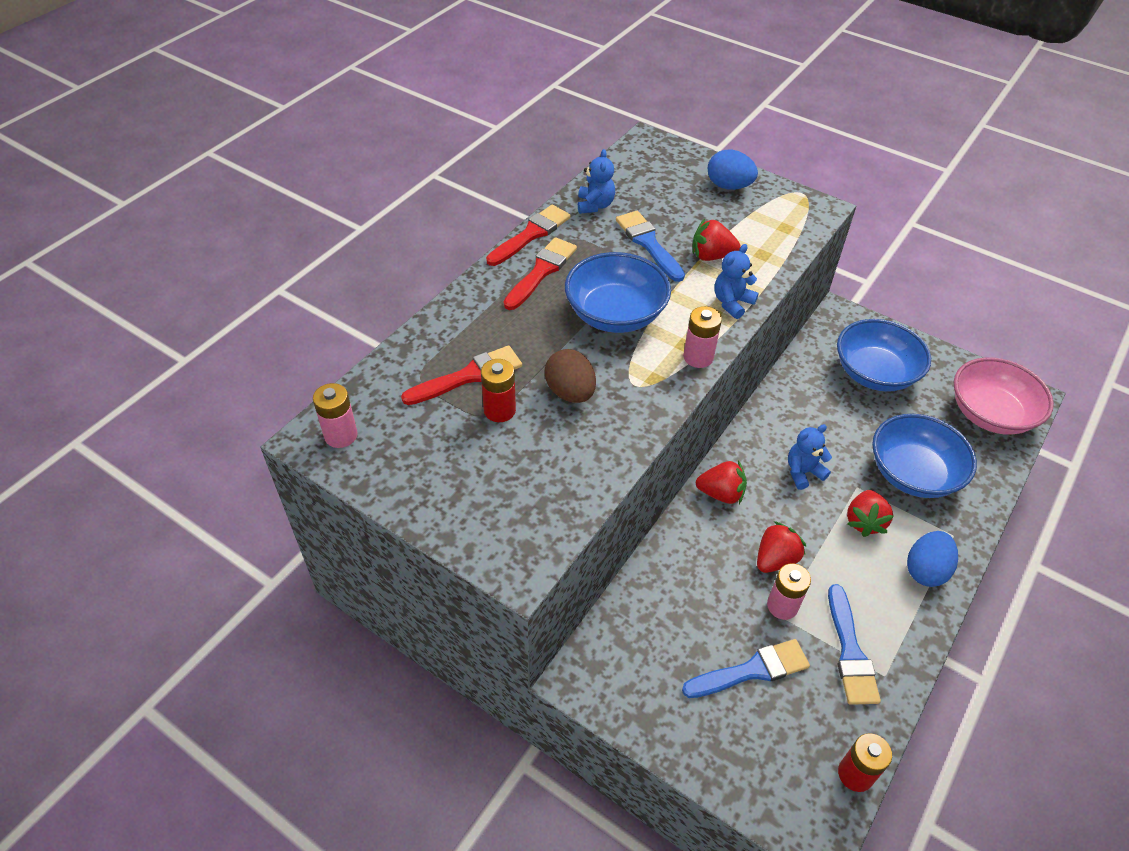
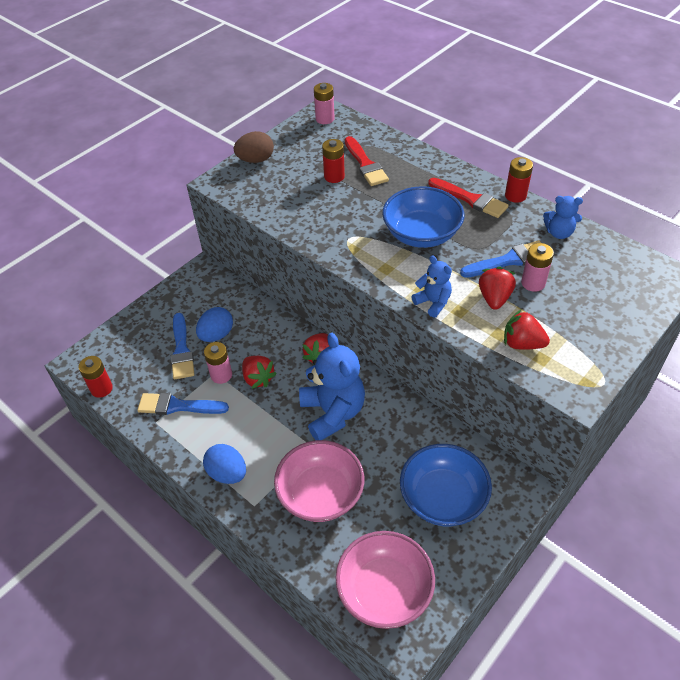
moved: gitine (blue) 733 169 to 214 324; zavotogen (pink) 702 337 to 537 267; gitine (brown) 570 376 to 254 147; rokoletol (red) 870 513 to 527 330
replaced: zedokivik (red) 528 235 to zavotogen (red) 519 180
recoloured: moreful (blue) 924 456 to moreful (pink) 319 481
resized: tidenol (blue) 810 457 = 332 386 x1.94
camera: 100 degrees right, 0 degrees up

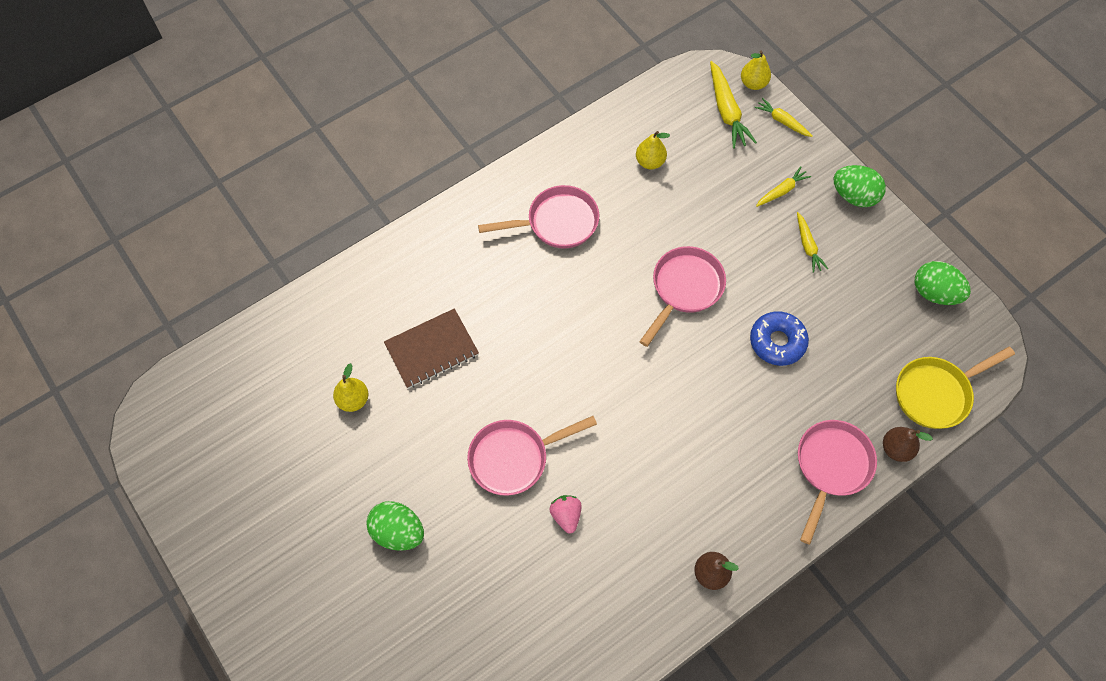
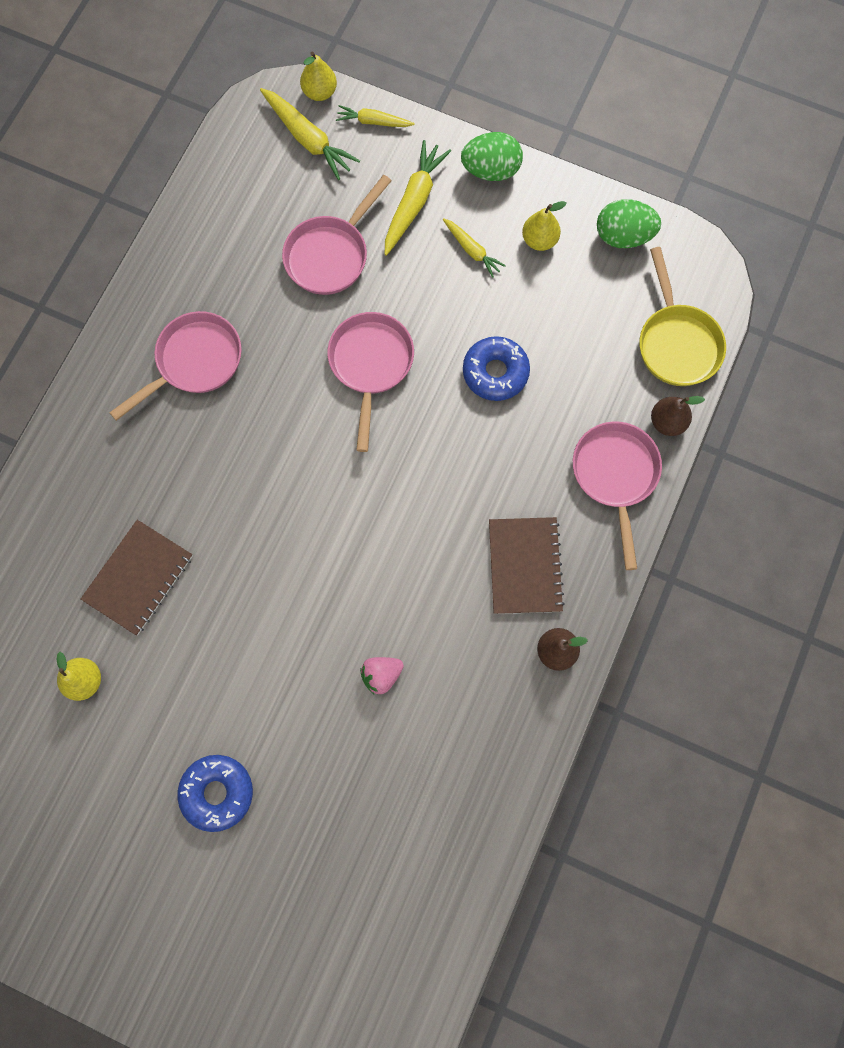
added: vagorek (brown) 527 565
moved: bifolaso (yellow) 653 150 to 544 226; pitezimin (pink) 532 456 to 337 235
replaced: gitine (green) 395 526 to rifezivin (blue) 215 793
turned: pitezimin (yellow) 955 388 = 682 316 45 degrees counterclockwise; rokoletol (pink) 565 514 = 382 676 75 degrees counterclockwise
resized: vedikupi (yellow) 783 187 = 418 198 x1.65
camera: 30 degrees left, 10 degrees up

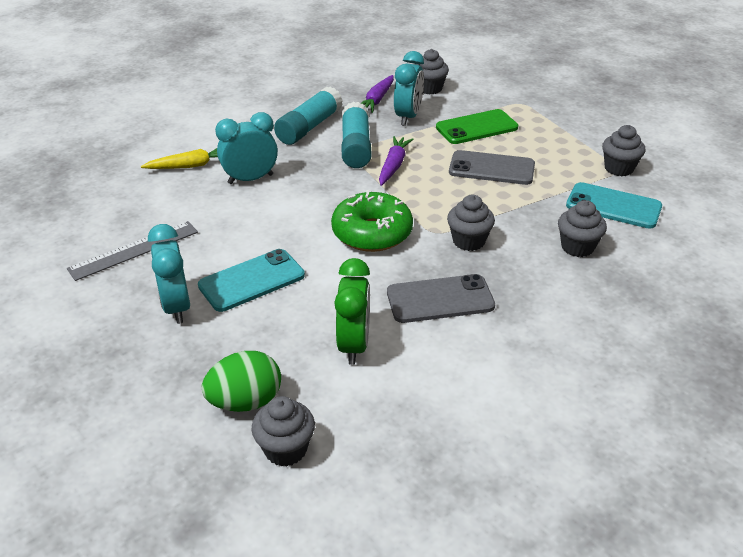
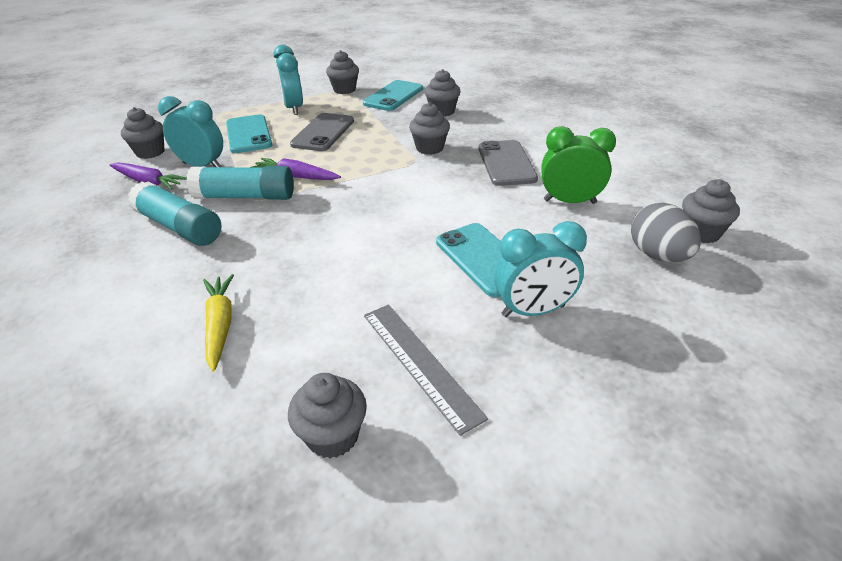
removed: rifezivin (green) 372 221
added: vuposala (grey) 327 415
moved: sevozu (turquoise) 246 148 to 288 79
recoloured: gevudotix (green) 477 126 to gevudotix (turquoise) 249 133; gitine (green) 241 381 to gitine (grey) 666 232
camera: 85 degrees left, 0 degrees up

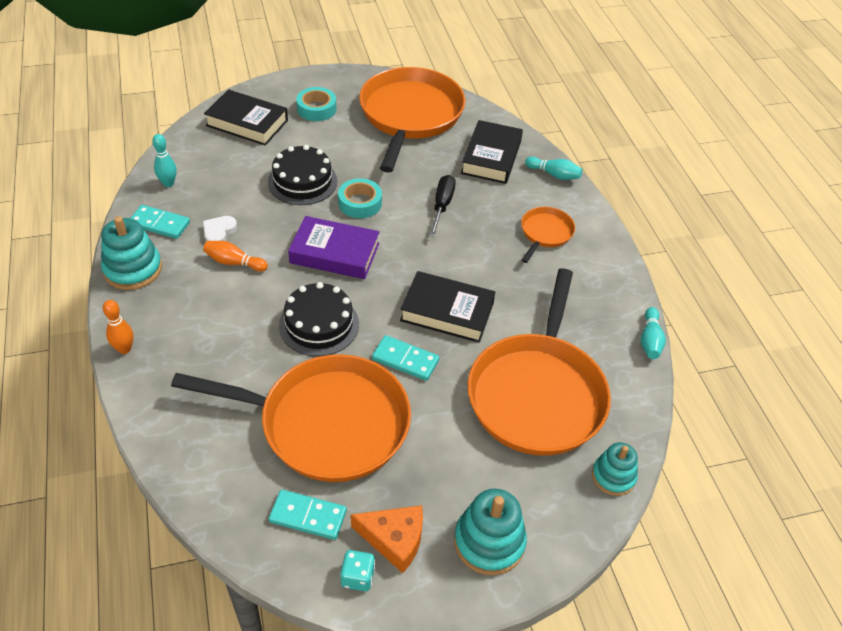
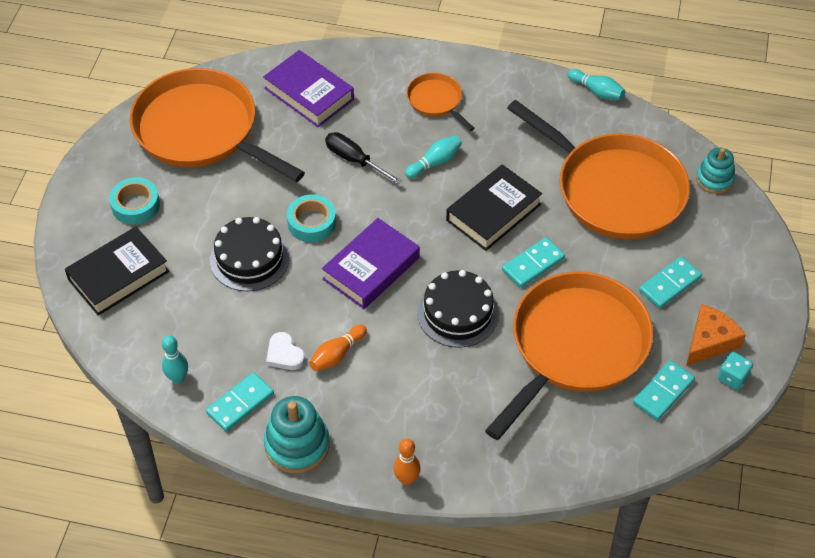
removed: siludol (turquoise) 490 532
added: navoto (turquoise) 670 282
moved: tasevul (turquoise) 554 168 to 433 157
recoloured: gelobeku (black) 492 152 to gelobeku (purple) 308 88
camera: 60 degrees left, 5 degrees up

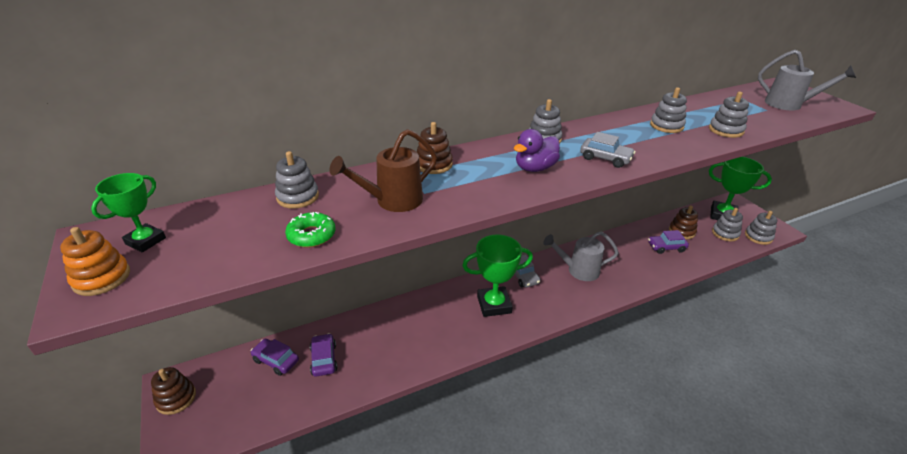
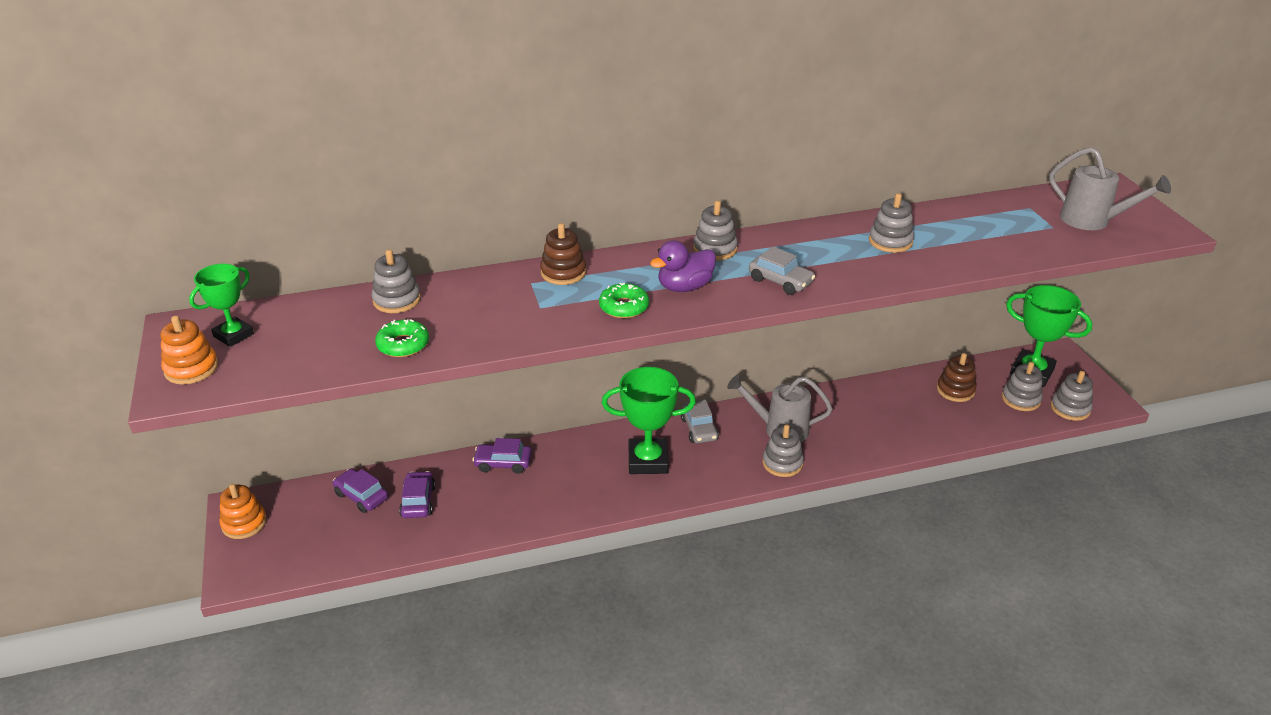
removed: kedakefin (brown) 383 170
added: rifezivin (green) 624 300
moved: siludol (grey) 729 115 to 783 450; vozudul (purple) 668 242 to 502 456
recoloured: siludol (brown) 173 391 to siludol (orange) 243 511
camera: 10 degrees right, 0 degrees up

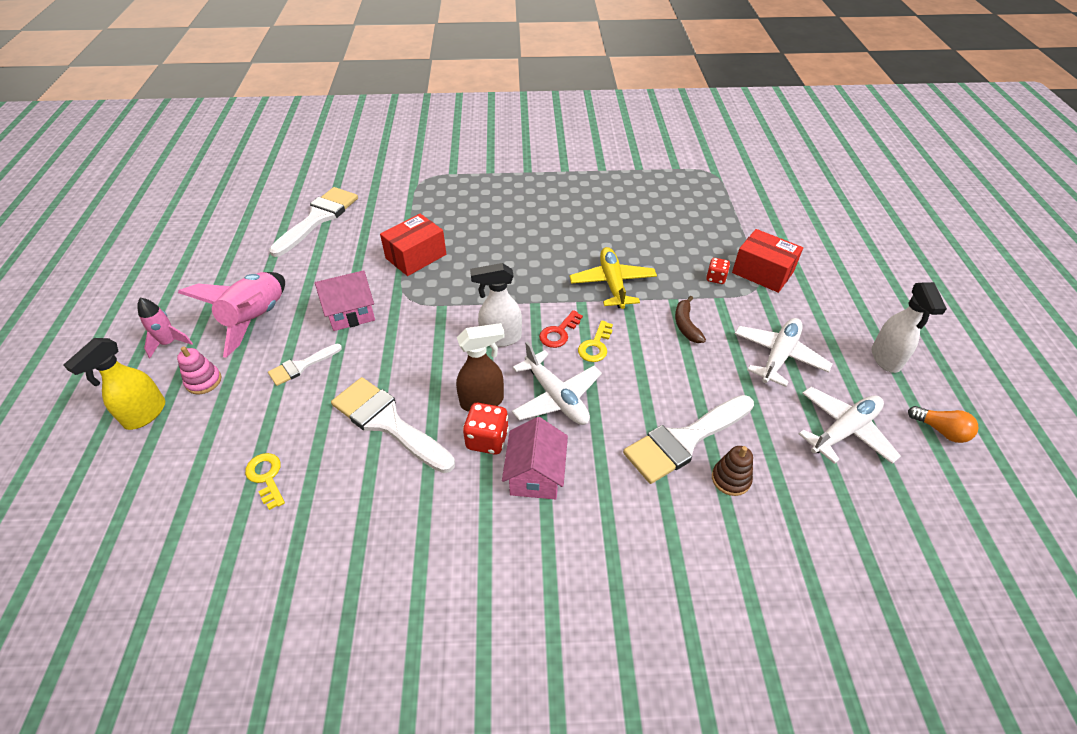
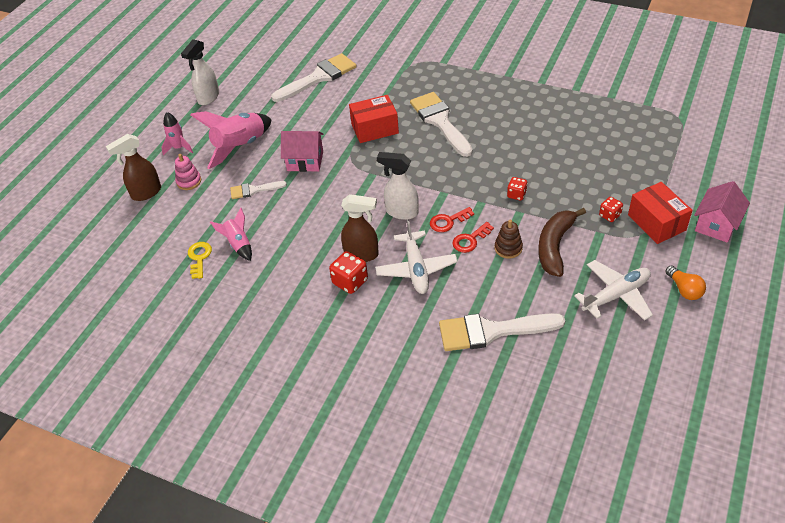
removed: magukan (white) 850 425
added: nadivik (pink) 231 234
moved: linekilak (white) 909 327 to 200 72; zedokivik (white) 393 425 to 441 124; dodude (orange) 943 424 to 685 283; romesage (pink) 535 458 to 722 212; siludol (brown) 732 471 to 509 239
replaced: magukan (yellow) 613 278 to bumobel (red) 517 189
recoloured: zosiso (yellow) 595 341 to zosiso (red) 473 237; linekilak (yellow) 114 384 to linekilak (brown) 133 167
resized: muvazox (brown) 690 319 = 562 242 x1.67
camera: 30 degrees right, 0 degrees up

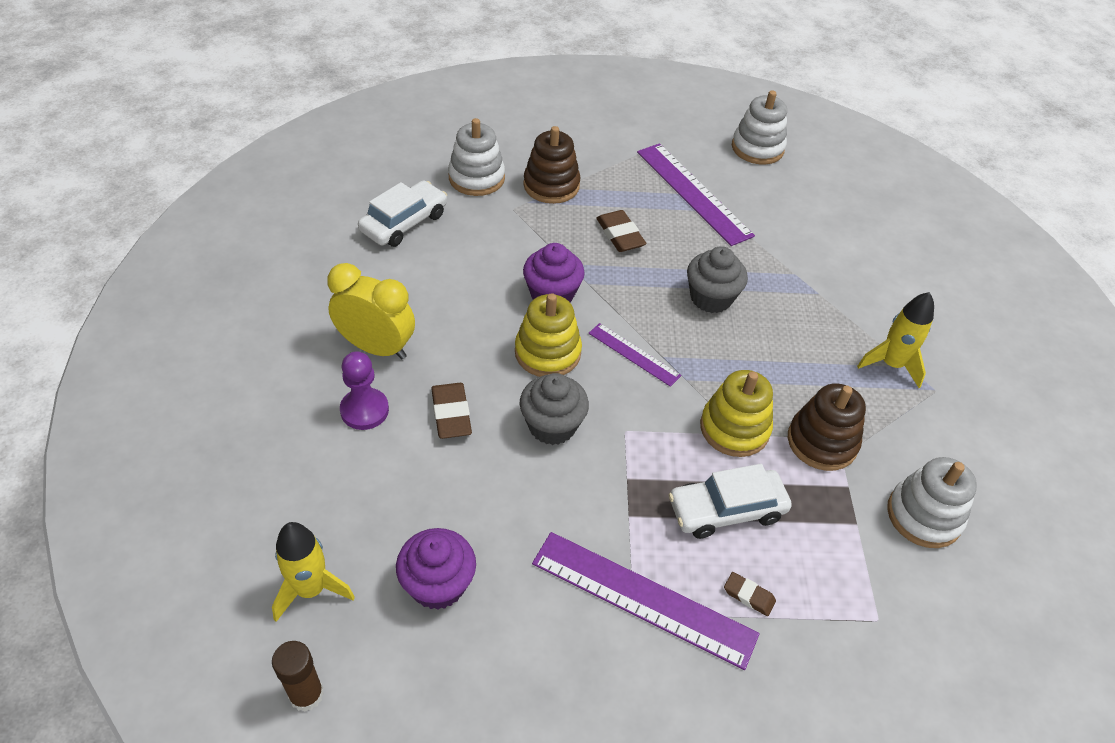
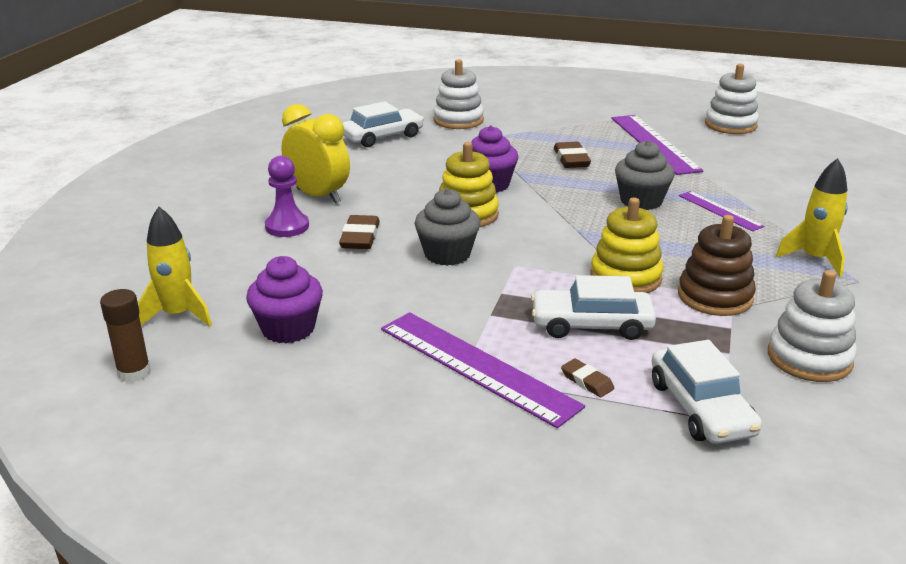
removed: siludol (brown) 552 165
added: vozudul (white) 707 392
moved: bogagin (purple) 635 355 to 722 211
camera: 20 degrees right, 20 degrees down

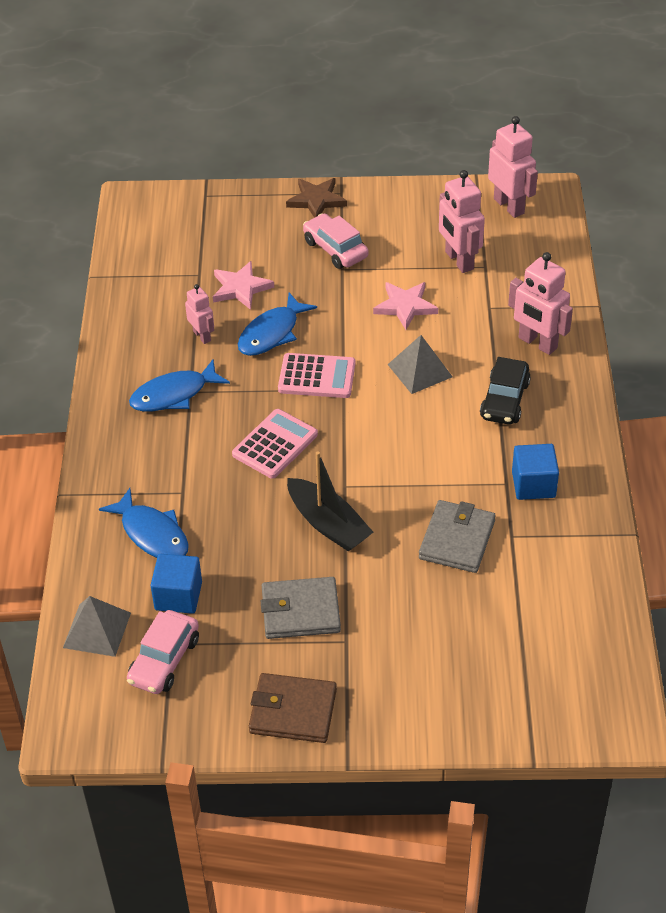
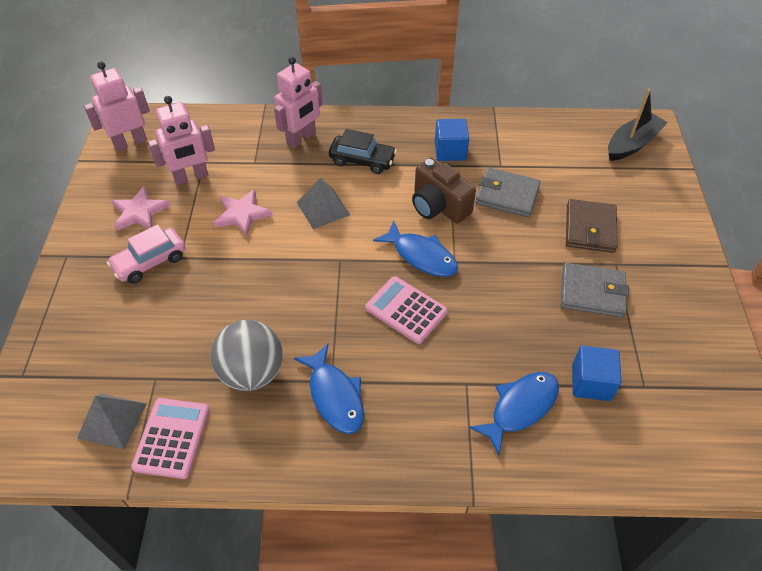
removed: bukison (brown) 316 198; vozudul (pink) 163 652
added: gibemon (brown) 444 190
moved: bukison (pink) 243 285 to 140 208; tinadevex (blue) 277 324 to 415 249; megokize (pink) 316 375 to 170 438; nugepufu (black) 330 501 to 638 125; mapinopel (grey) 97 626 to 111 421; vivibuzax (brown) 293 708 to 592 226
replaced: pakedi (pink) 199 314 to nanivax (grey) 247 355
turned: vivibuzax (grey) 301 608 = 595 290 75 degrees counterclockwise
camera: 90 degrees left, 5 degrees up

